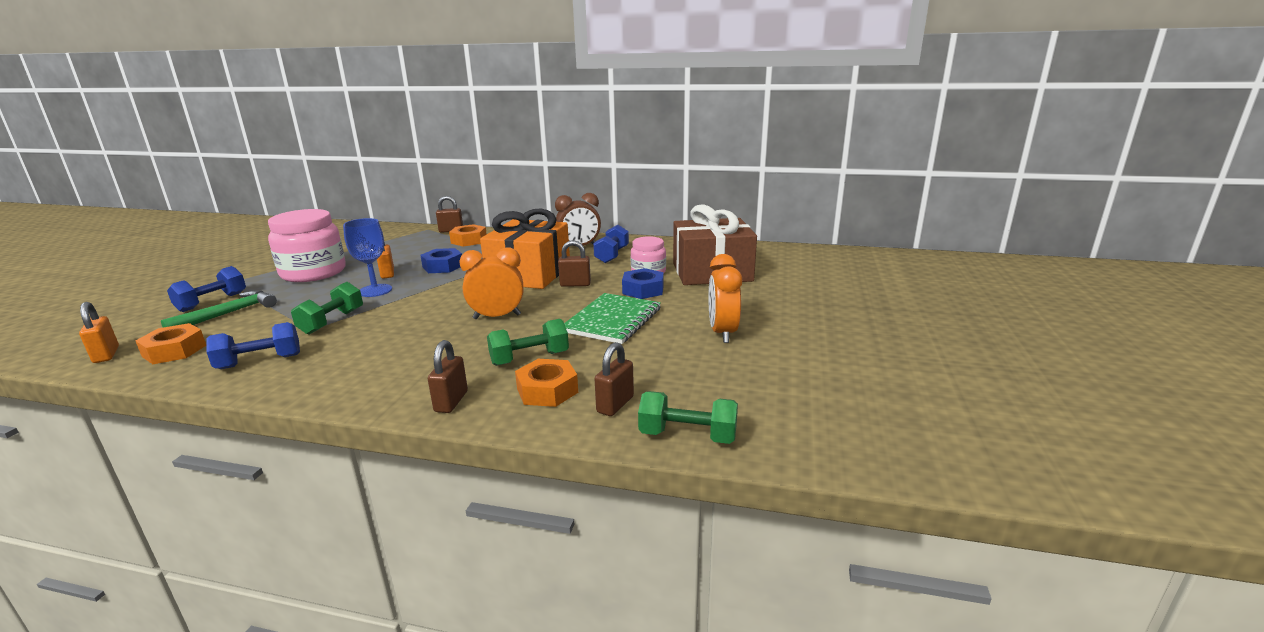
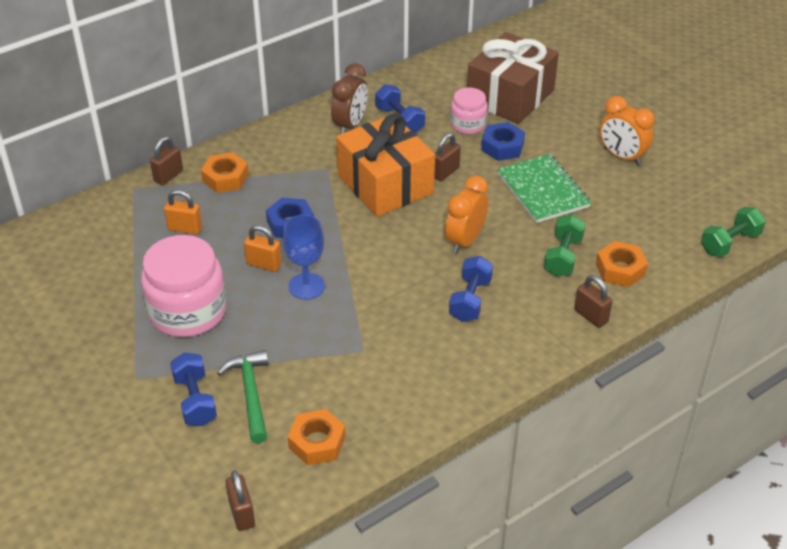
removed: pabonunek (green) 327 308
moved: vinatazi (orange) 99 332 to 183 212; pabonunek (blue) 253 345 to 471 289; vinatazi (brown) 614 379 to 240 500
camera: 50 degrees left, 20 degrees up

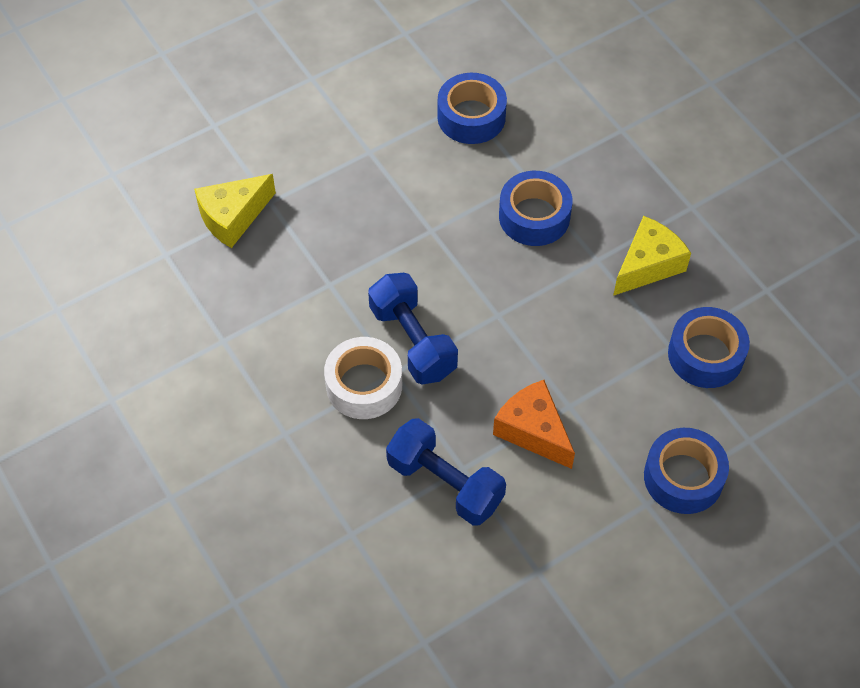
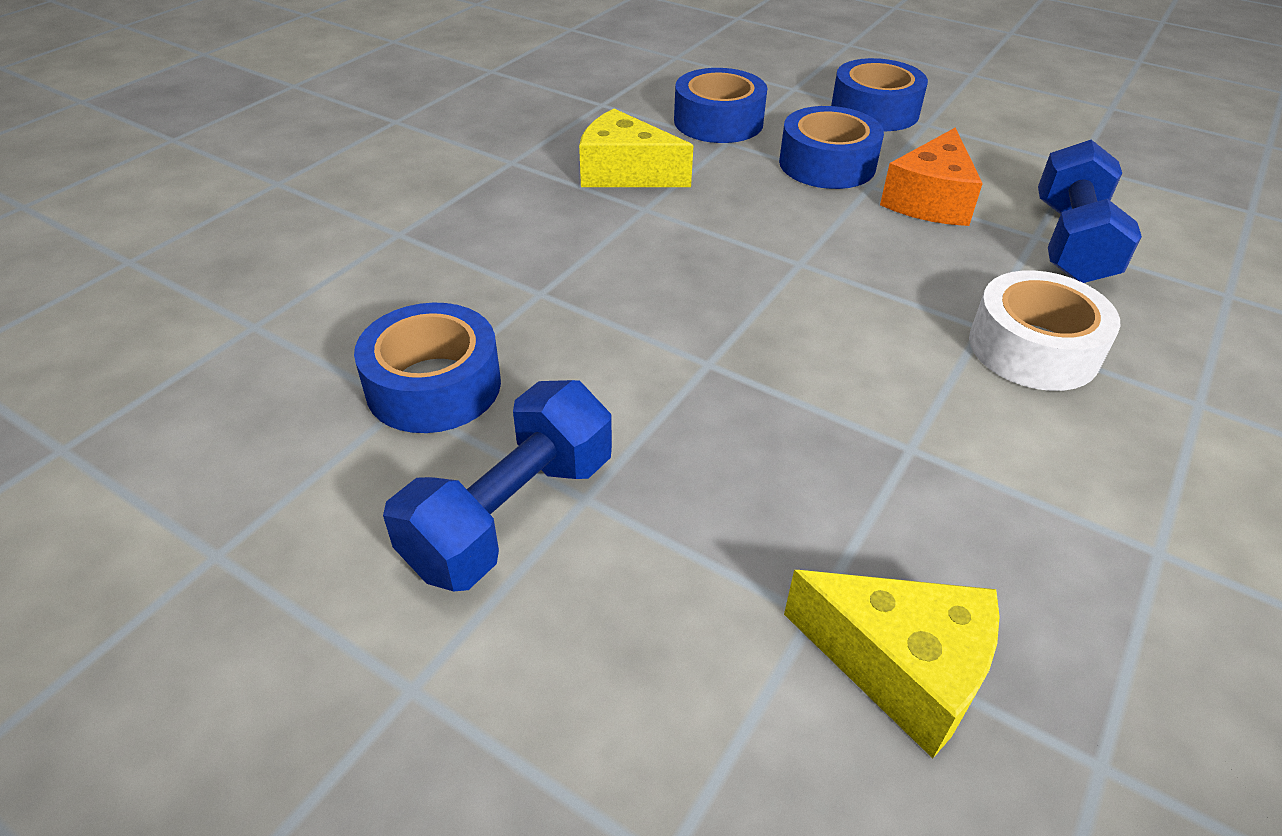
moved: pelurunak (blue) 536 208 to 831 147; pabonunek (blue) 413 328 to 497 485
camera: 115 degrees left, 15 degrees down

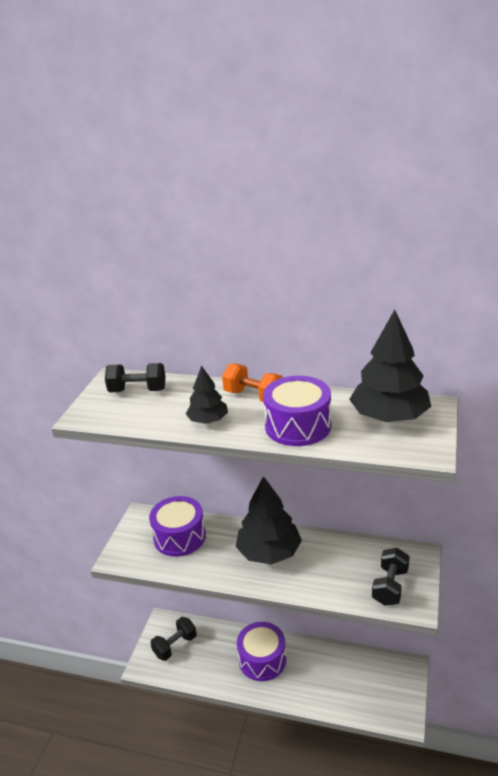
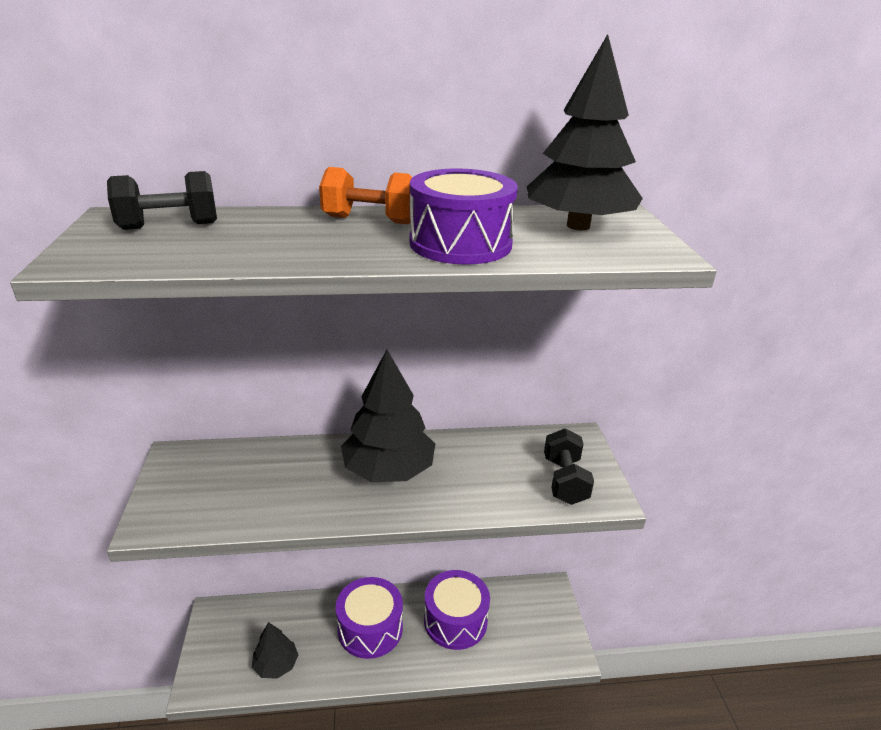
removed: pabonunek (black) 173 639
moved: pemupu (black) 207 394 to 275 650; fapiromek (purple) 177 526 to 457 610
camera: 25 degrees left, 0 degrees up

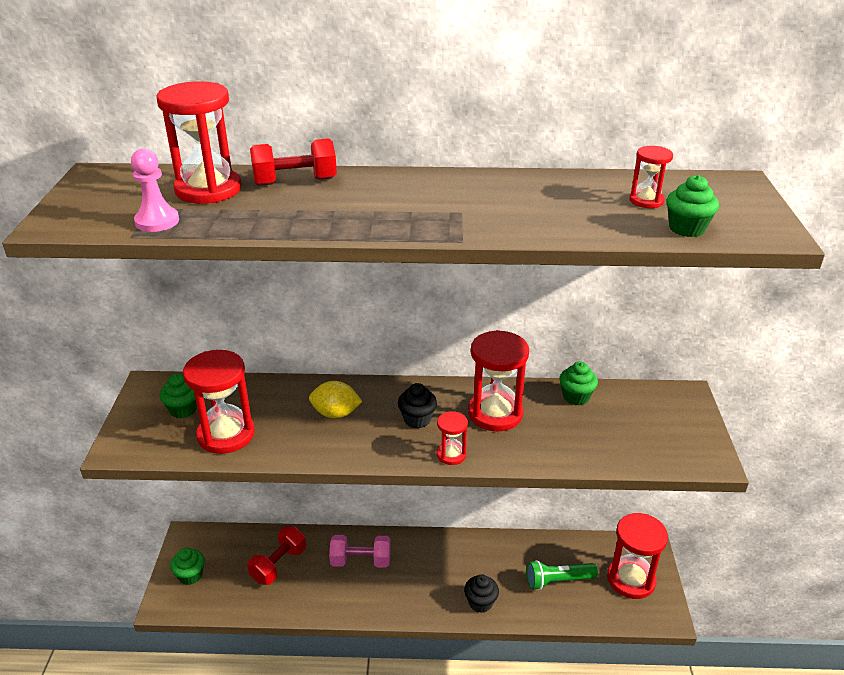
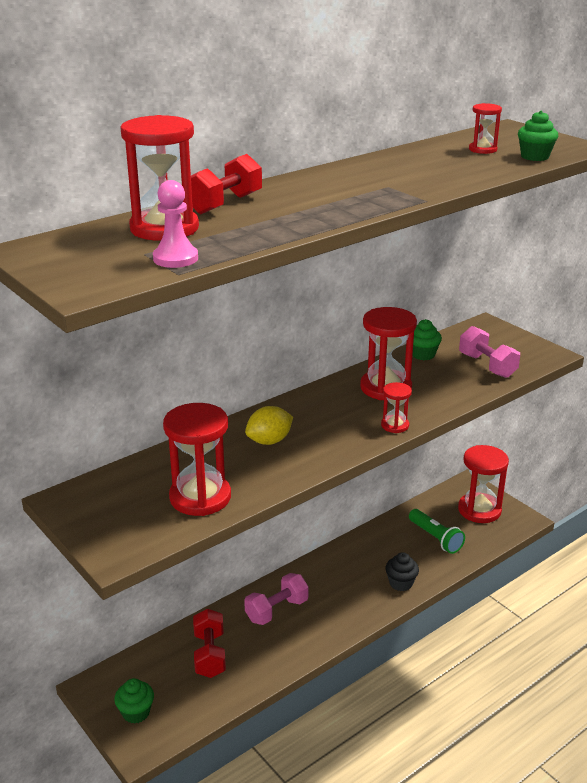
removed: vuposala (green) 178 396; vuposala (black) 417 406
added: pabonunek (pink) 489 352
turned: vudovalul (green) 562 575 = 437 531 75 degrees counterclockwise
camera: 40 degrees left, 5 degrees down

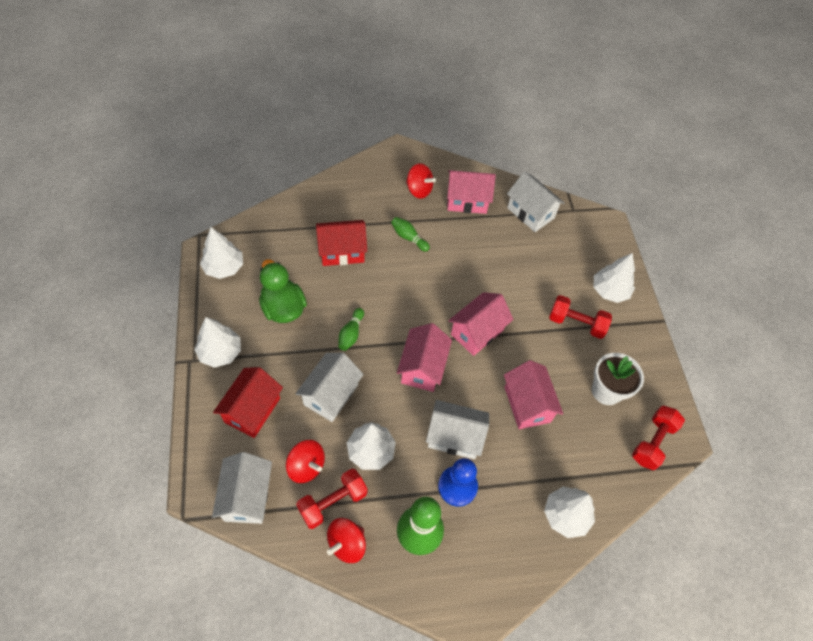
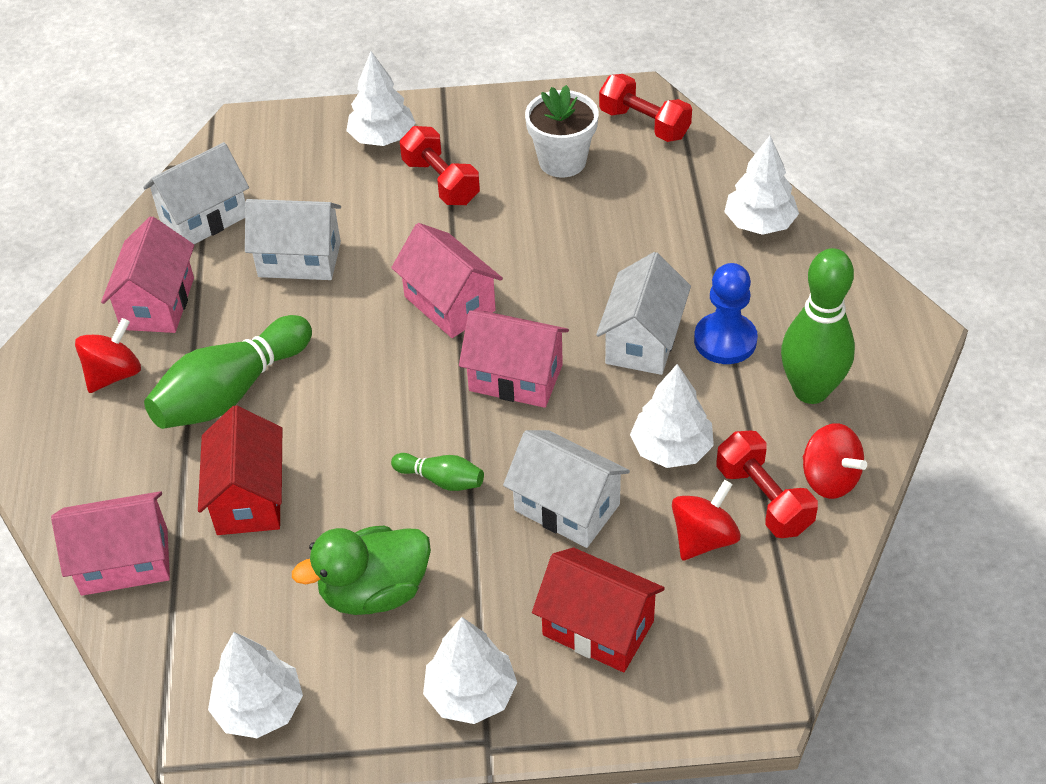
moved: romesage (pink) 533 394 to 110 543; romesage (white) 242 488 to 293 239
turned: pabonunek (red) 580 317 = 440 165 60 degrees counterclockwise
resized: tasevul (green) 410 234 = 228 372 x2.05
camera: 80 degrees left, 10 degrees down

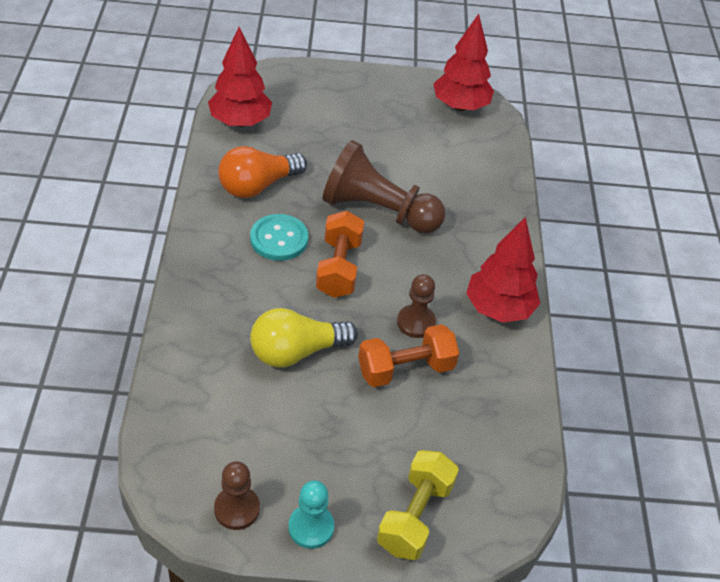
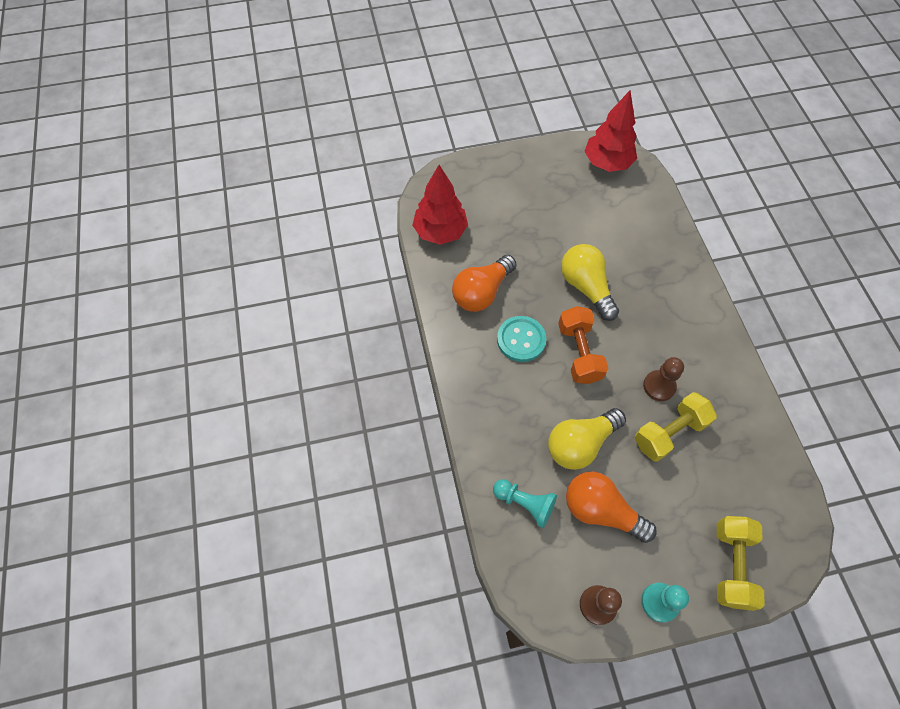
removed: pemupu (red) 503 270
added: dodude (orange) 611 507; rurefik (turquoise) 525 503
replaced: rurefik (brown) 384 186 to dodude (yellow) 590 282
recoloured: pabonunek (orange) 408 355 to pabonunek (yellow) 676 427
camera: 10 degrees left, 15 degrees up

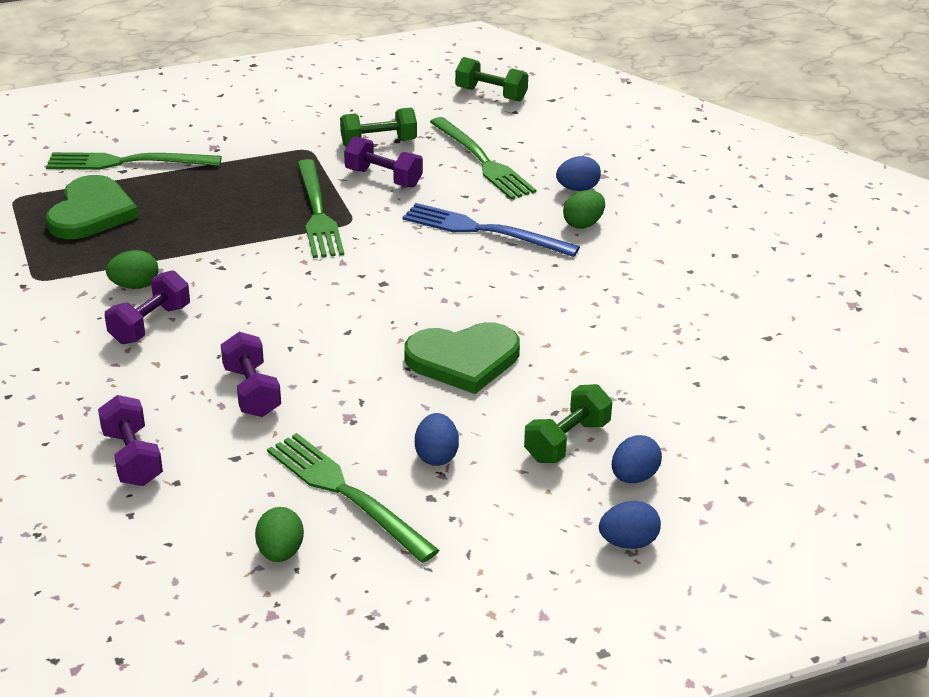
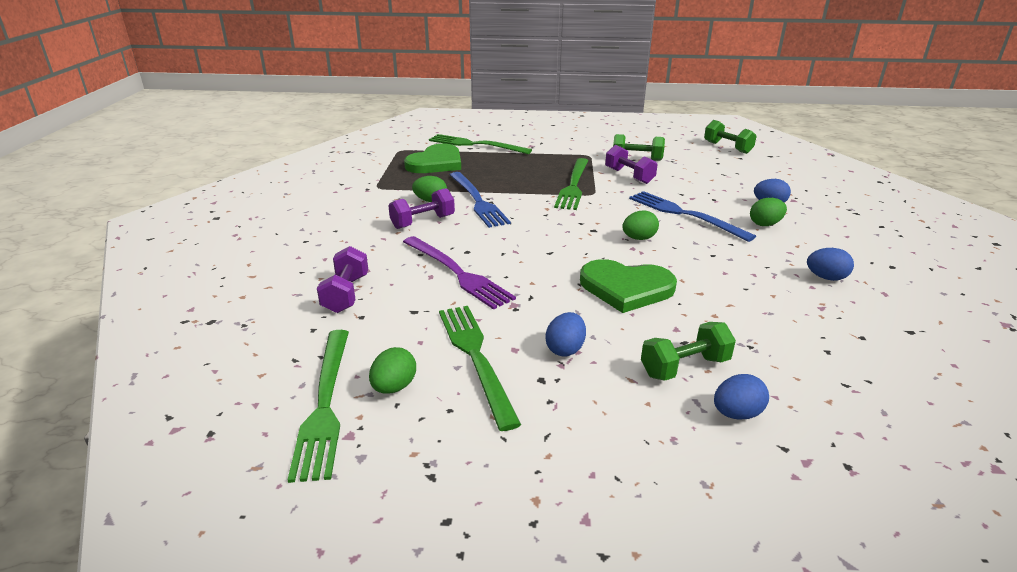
added: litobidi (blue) 480 200; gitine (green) 640 225
moved: litobidi (green) 483 158 to 318 406; gitine (blue) 630 525 to 830 264
replaced: pabonunek (purple) 251 374 to litobidi (purple) 459 273
camera: 25 degrees right, 5 degrees down

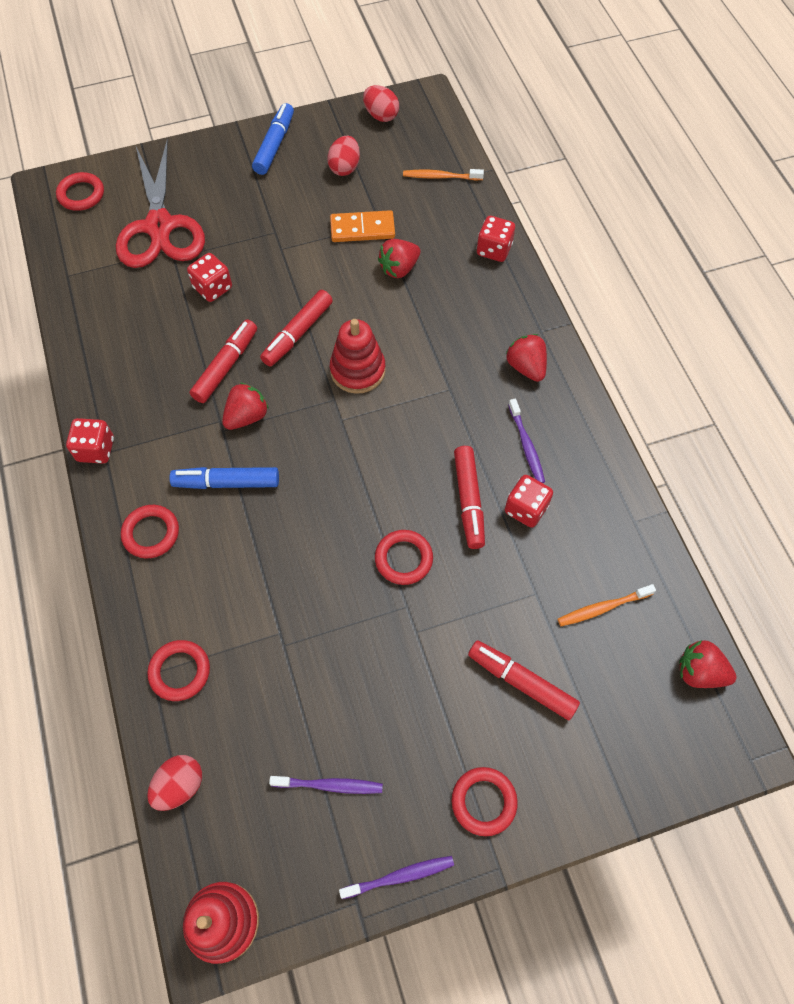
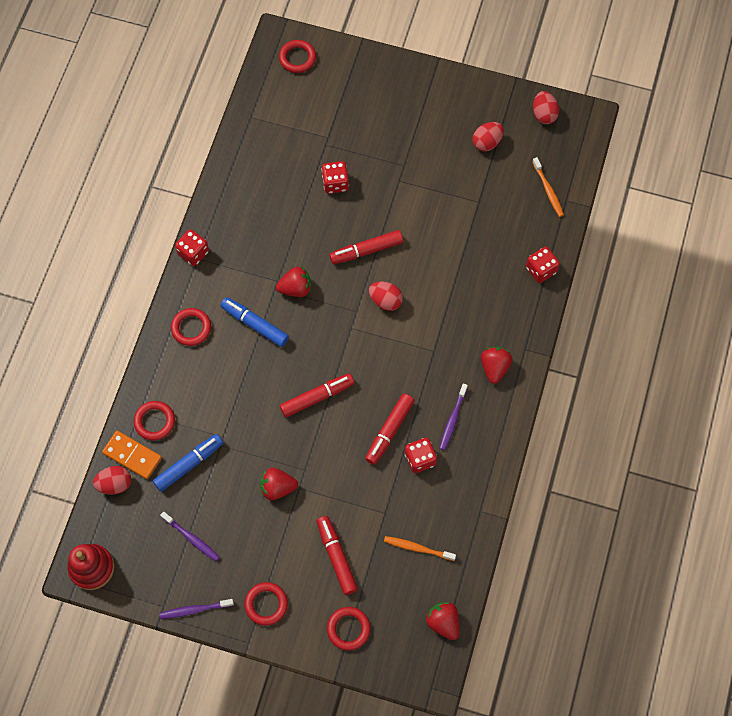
removed: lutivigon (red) 160 203
moved: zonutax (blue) 273 139 to 188 463; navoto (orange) 362 226 to 132 455; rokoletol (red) 399 258 to 279 484; zonutax (red) 223 361 to 317 395; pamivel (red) 404 557 to 349 629
replaced: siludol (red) 358 356 to gitine (red) 386 296
turned: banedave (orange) 443 174 = 548 187 150 degrees counterclockwise; banedave (purple) 396 877 = 196 609 150 degrees clockwise
camera: 35 degrees right, 5 degrees up

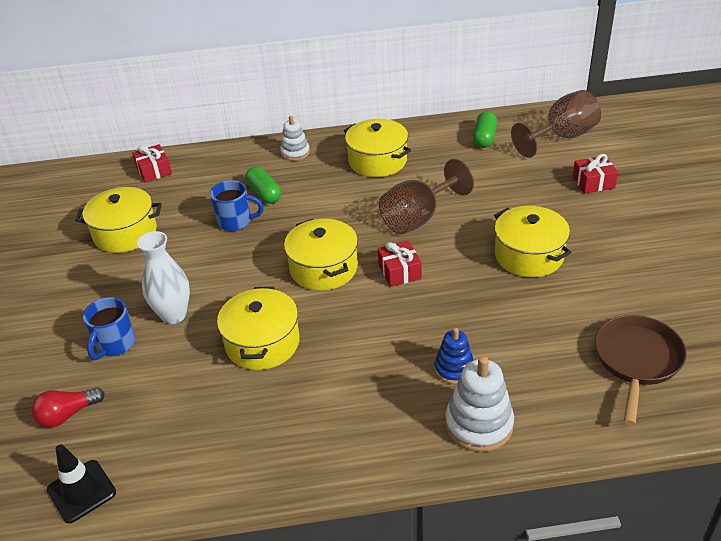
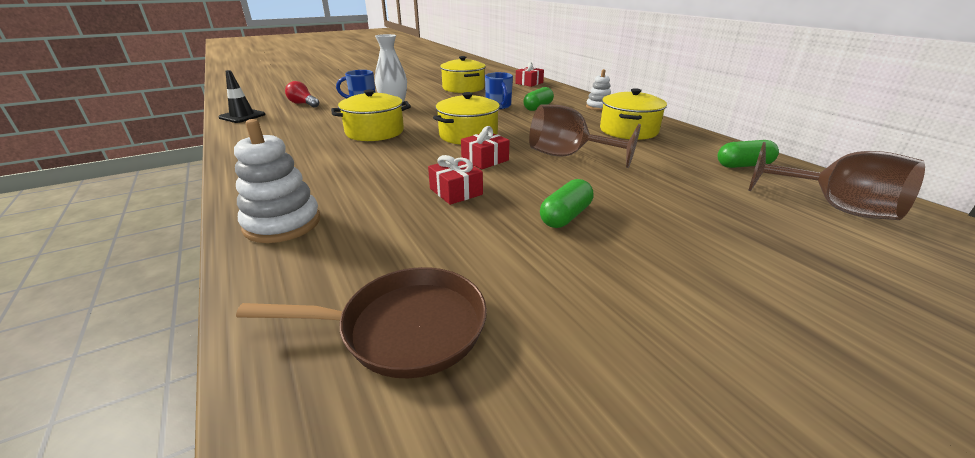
removed: siludol (blue) 454 356
moved: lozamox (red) 595 174 to 455 180
replaced: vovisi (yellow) 532 241 to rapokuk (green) 566 203
camera: 65 degrees right, 10 degrees down

